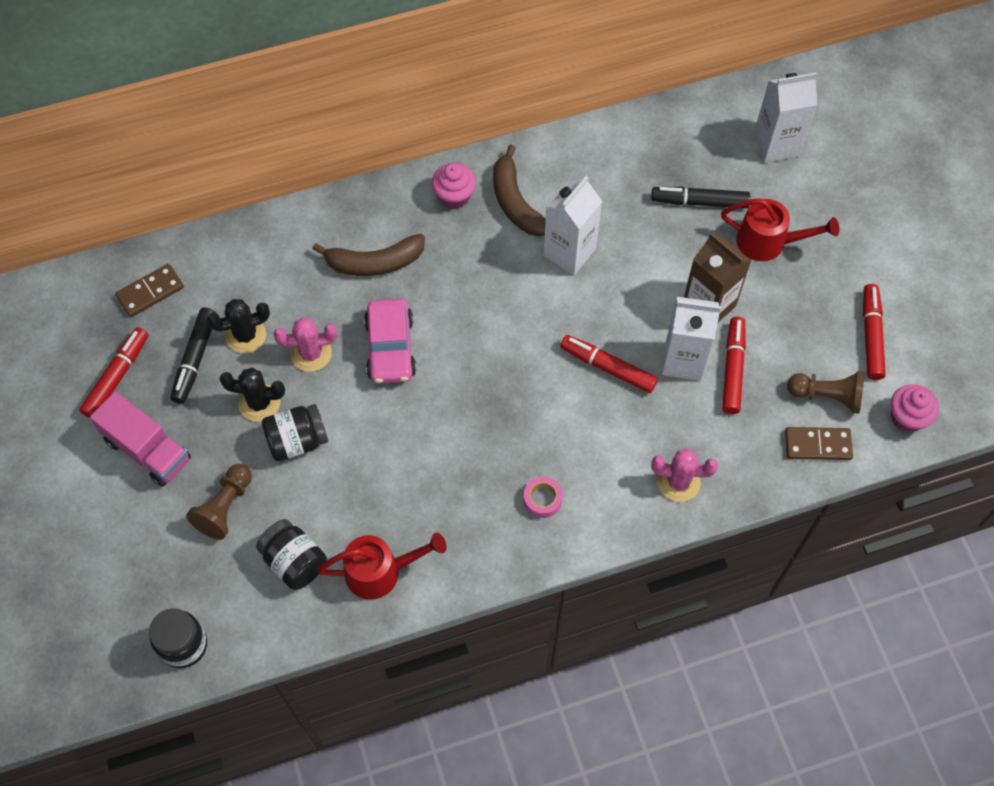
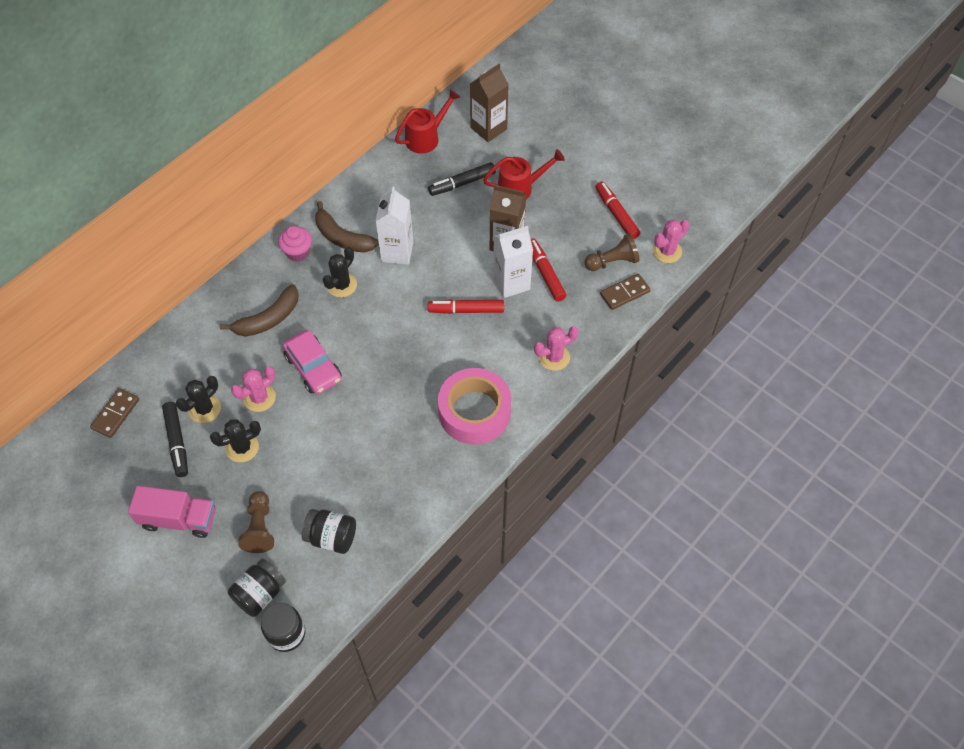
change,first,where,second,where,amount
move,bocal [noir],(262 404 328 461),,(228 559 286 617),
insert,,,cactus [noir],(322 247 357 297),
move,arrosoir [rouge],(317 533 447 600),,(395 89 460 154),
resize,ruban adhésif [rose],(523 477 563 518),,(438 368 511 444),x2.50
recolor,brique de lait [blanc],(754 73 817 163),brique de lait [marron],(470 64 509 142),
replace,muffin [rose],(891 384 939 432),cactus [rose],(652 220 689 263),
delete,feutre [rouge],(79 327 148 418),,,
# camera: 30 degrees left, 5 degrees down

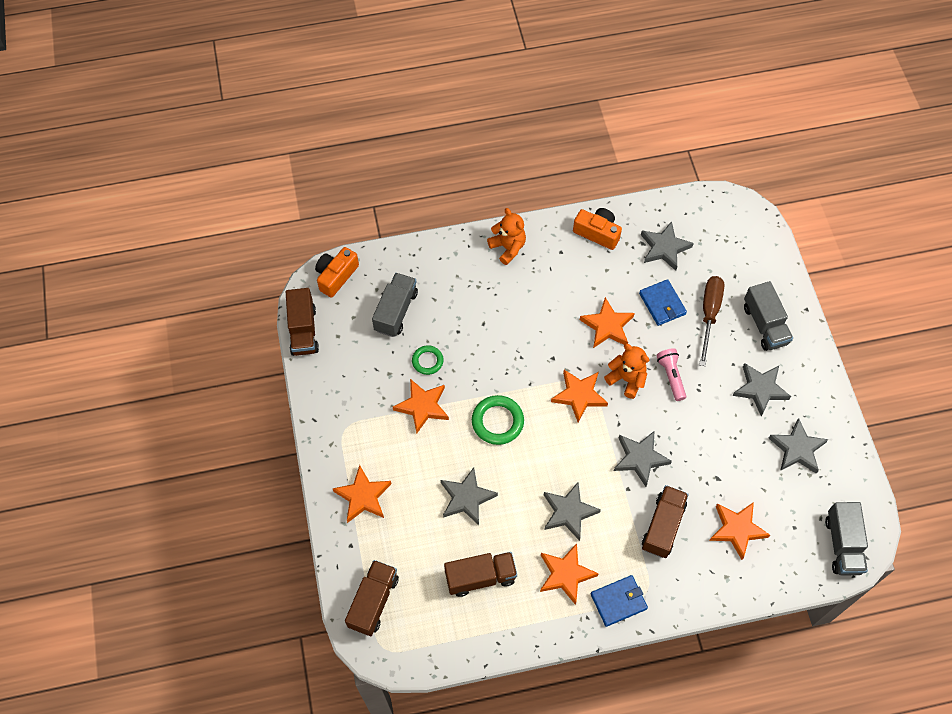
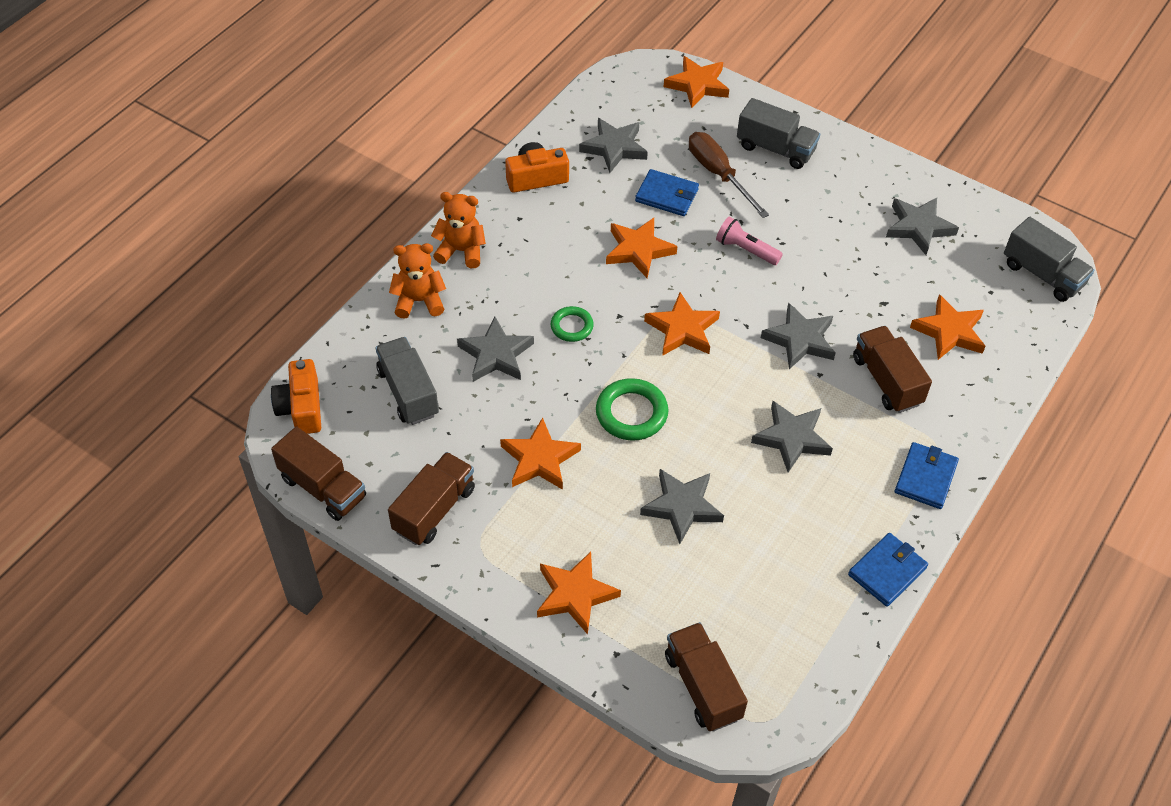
change,first,where,second,where,amount
move,camion [marron],(444 552 517 597),,(388 452 475 545),
move,ours en peluche [orange],(604 344 649 399),,(389 243 446 319),
move,étoile [gris],(733 363 791 416),,(457 317 534 382),
move,anneau [vert],(412 345 444 375),,(551 306 594 342),
move,étoile [orange],(540 543 599 605),,(664 56 729 108),
insert,,,portefeuille [bleu],(848 533 928 607),
# camera: 45 degrees left, 10 degrees down

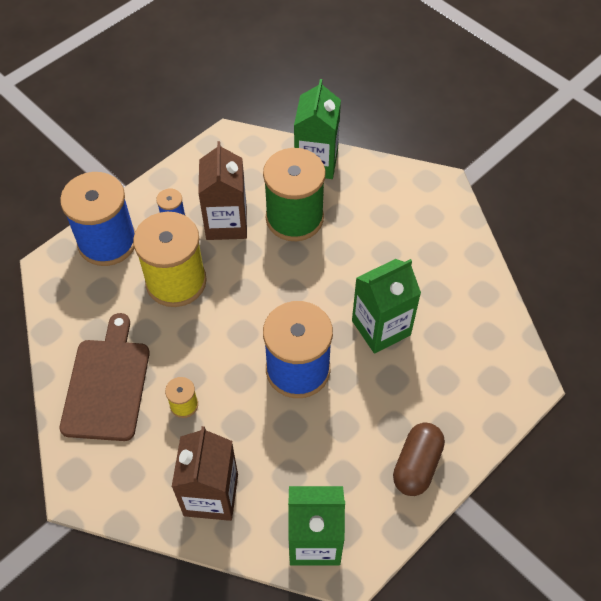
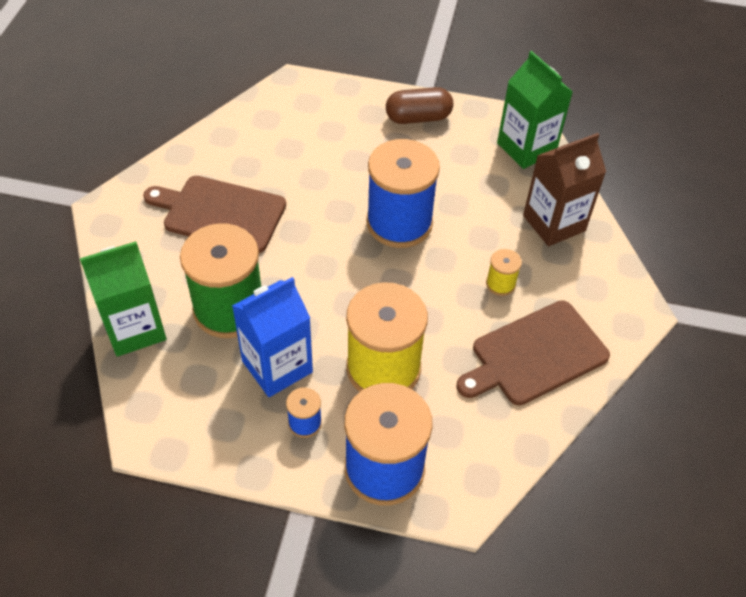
change,first,where,second,where,amount
insert,,,planche à découper [marron],(143 176 286 253),
recolor,brique de lait [marron],(198 141 247 240),brique de lait [bleu],(232 277 313 397),
delete,brique de lait [vert],(352 259 421 354),,,
# camera: 125 degrees left, 5 degrees down

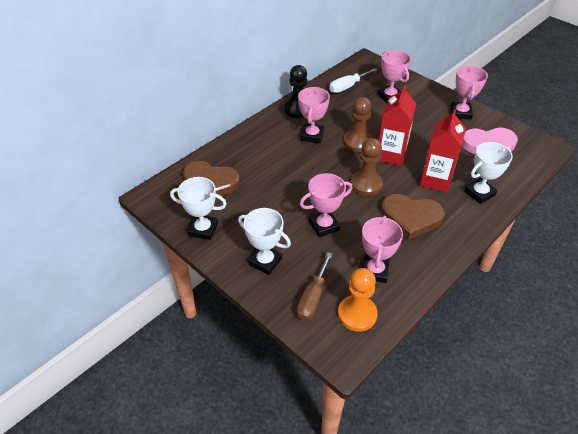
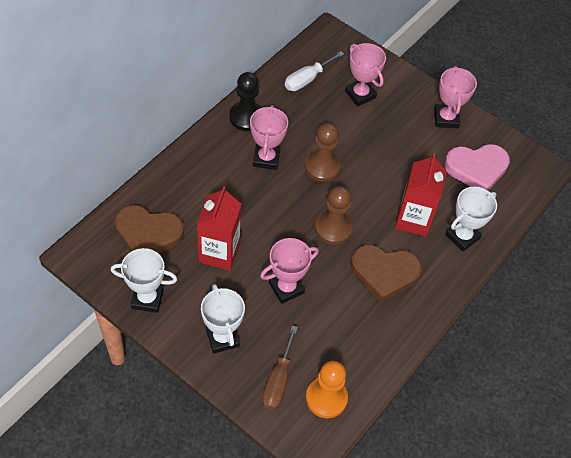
change,first,where,second,where,amount
move,brique de lait [rouge],(379 85 416 166),,(197 186 242 271),
rotate,trophée [blanc],(238 208 291 275),,(201 284 245 354),45 degrees clockwise
delete,trophée [rose],(362 216 403 283),,,
# camera: 10 degrees left, 10 degrees up

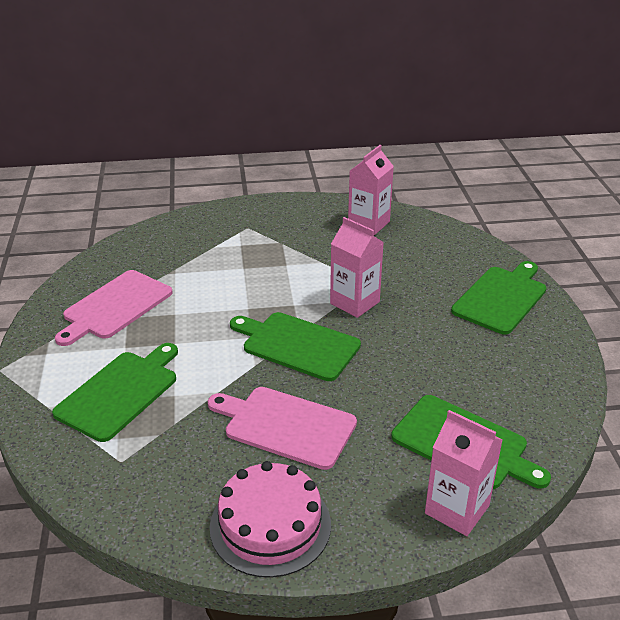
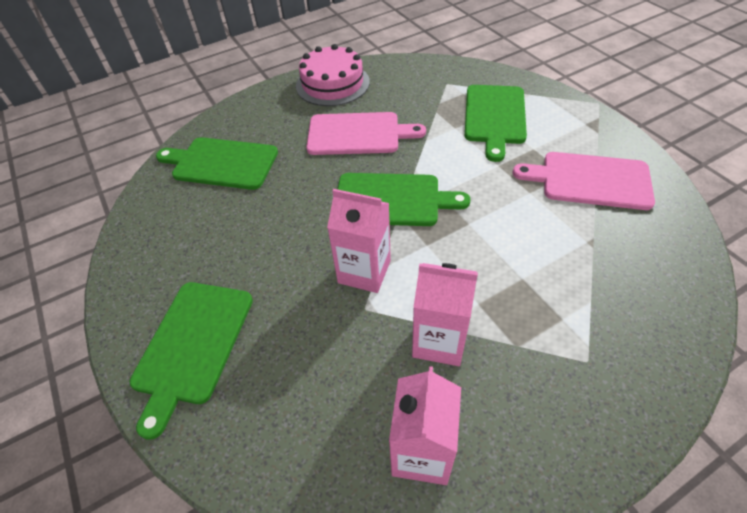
change,first,where,second,where,amount
move,brique de lait [rose],(425 410 503 536),,(412 263 478 366),
rotate,planche à découper [rose],(55 270 173 346),,(513 152 655 210),90 degrees counterclockwise
# camera: 160 degrees right, 15 degrees up

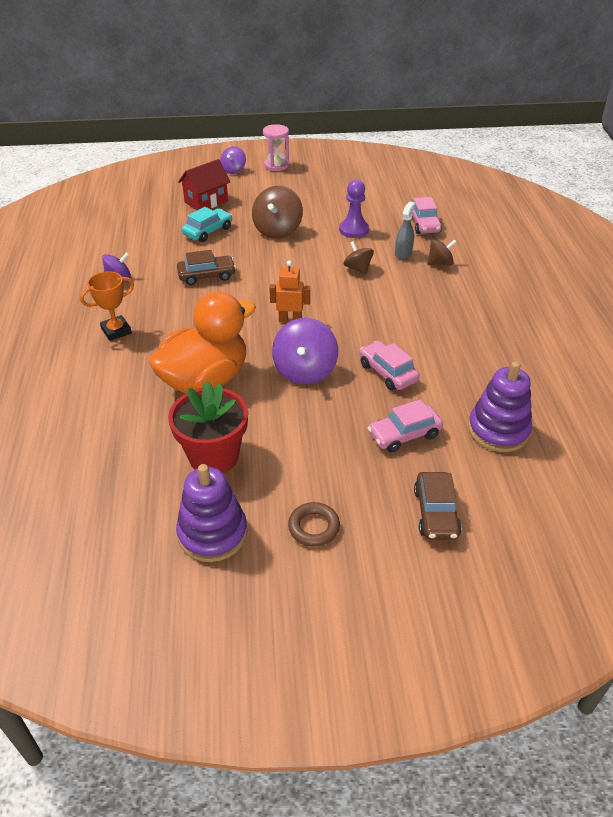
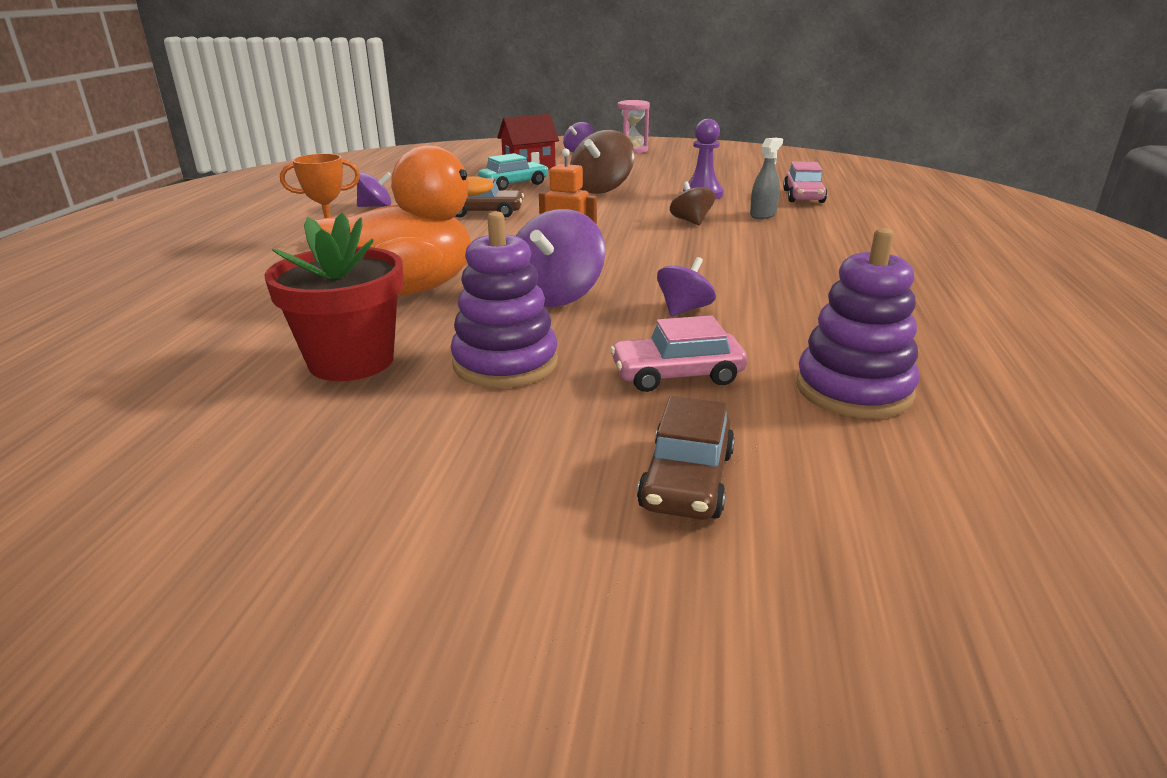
change,first,where,second,where,amount
move,jouet à empiler [violet],(176 464 247 562),,(450 211 558 388),
replace,voiture [rose],(359 341 420 391),toupie [violet],(657 257 716 317),
delete,anneau [marron],(288 502 340 547),,,
delete,toupie [marron],(428 239 457 265),,,
# camera: 15 degrees right, 15 degrees down

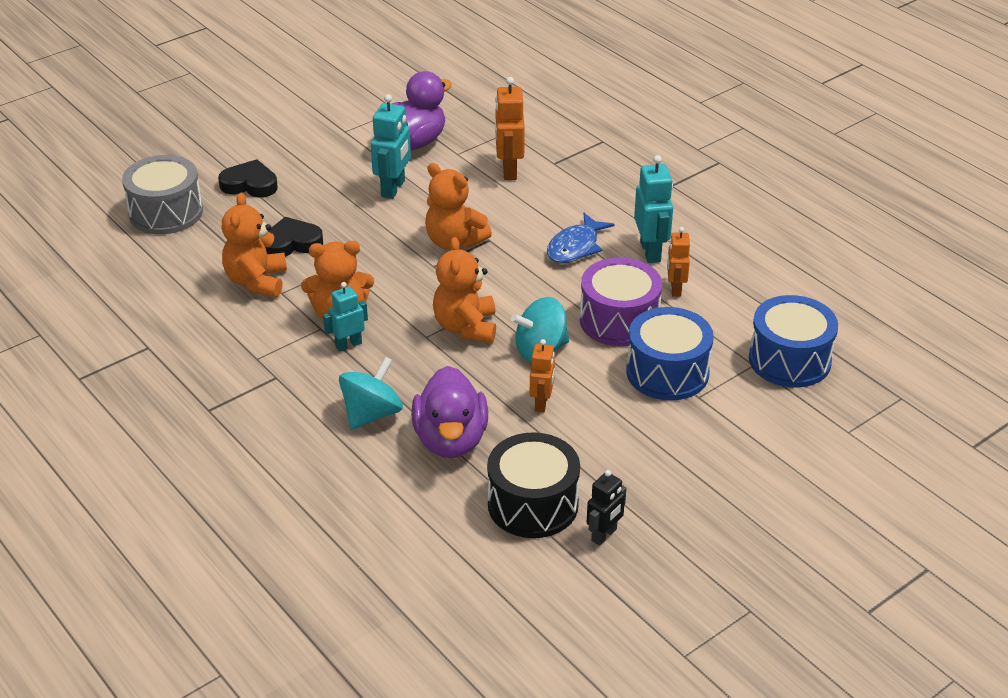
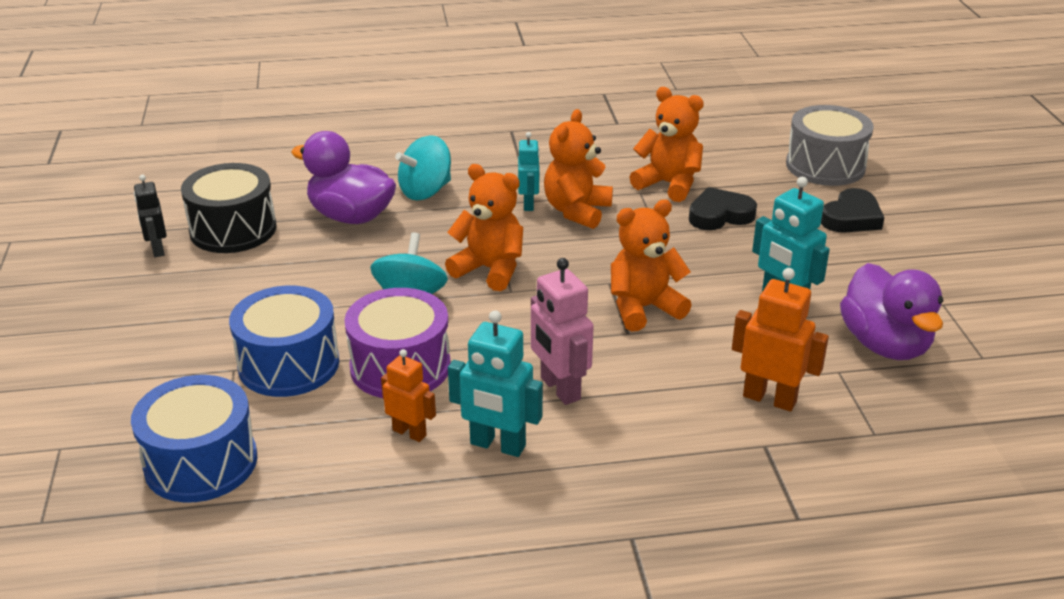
change,first,where,second,where,amount
rotate,toupie [turquoise],(339 356 403 430),,(395 135 451 200),75 degrees clockwise
replace,poisson [bleu],(547 213 615 264),robot [rose],(531 258 594 405),
rotate,cœur [noir],(265 217 323 257),,(689 187 757 230),120 degrees counterclockwise
delete,robot [orange],(530 339 555 412),,,
# camera: 120 degrees right, 5 degrees down

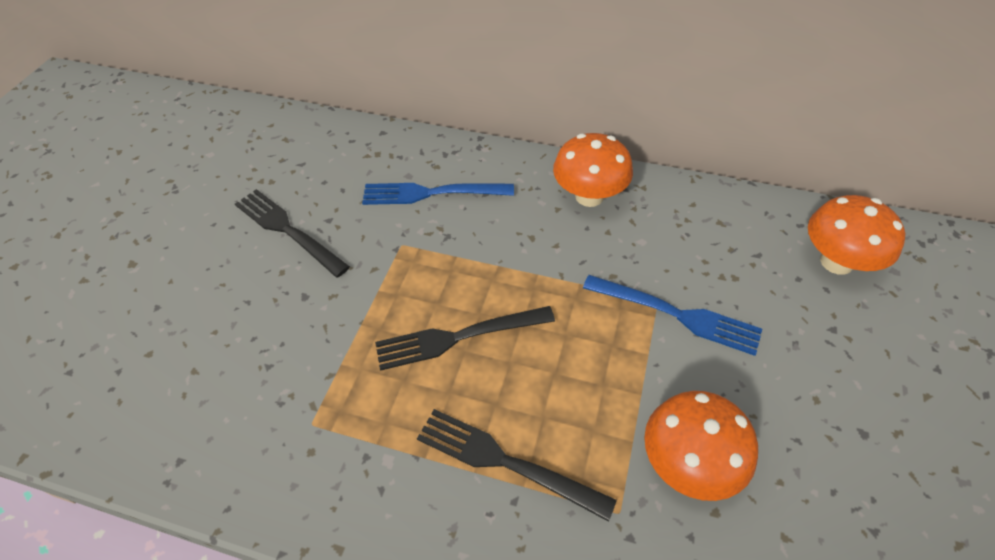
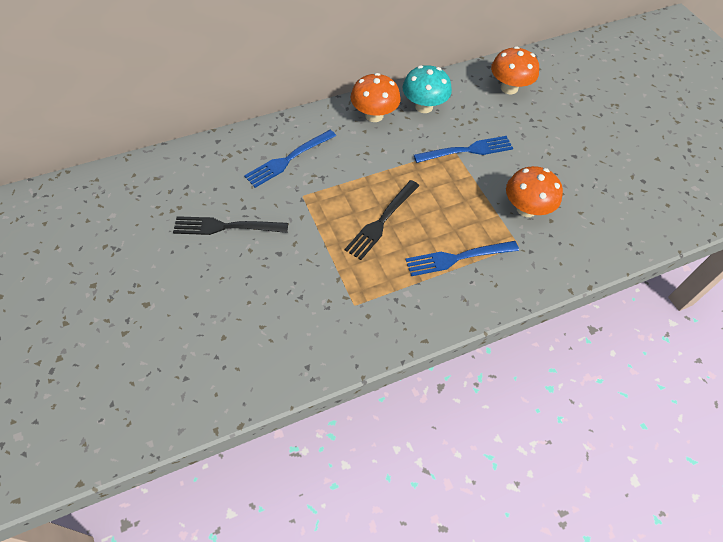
change,first,where,second,where,amount
insert,,,champignon [turquoise],(402 65 452 113),
recolor,fourchette [noir],(417 409 617 522),fourchette [bleu],(405 241 519 276),
# camera: 45 degrees left, 5 degrees up

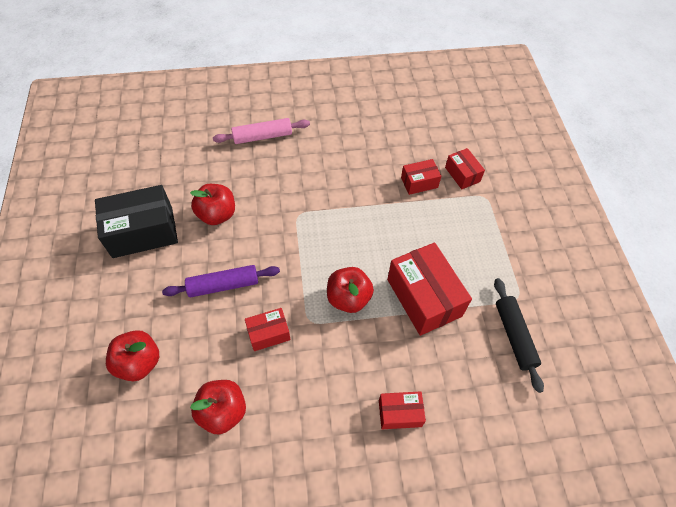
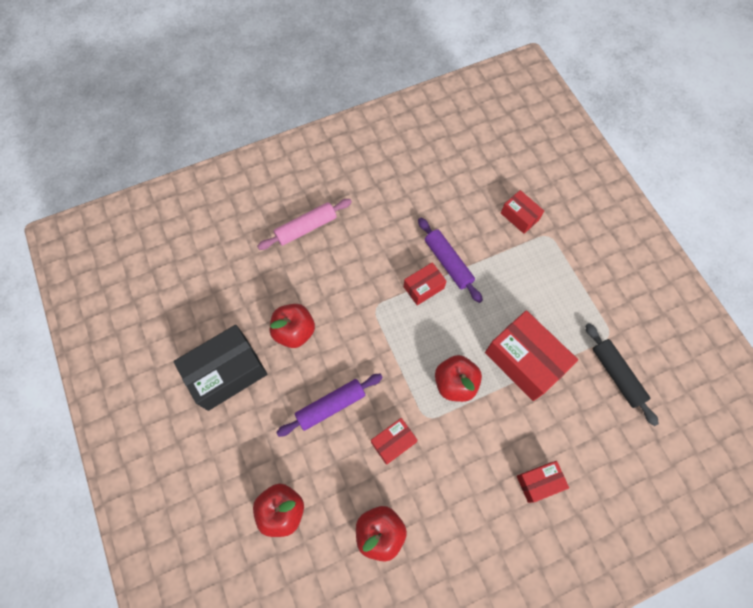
change,first,where,second,where,amount
move,boîte [rouge],(401 159 441 195),,(404 262 446 305),
insert,,,rouleau à pâtisserie [violet],(418 218 483 303),
# camera: 15 degrees left, 10 degrees up

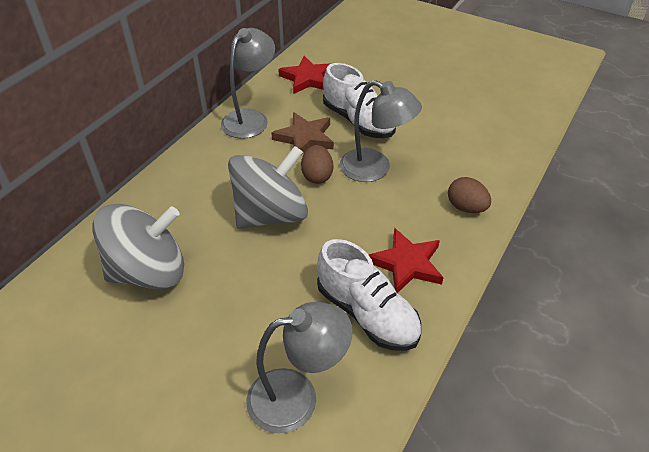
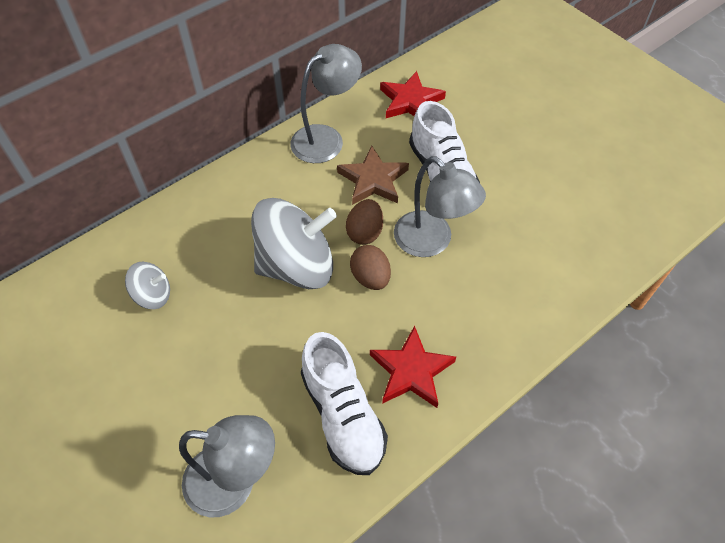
change,first,where,second,where,amount
resize,toupie [gris],(93 204 184 289),,(125 262 170 309),x0.48
move,œuf [marron],(448 177 491 213),,(350 245 391 290),
# camera: 20 degrees right, 10 degrees up

